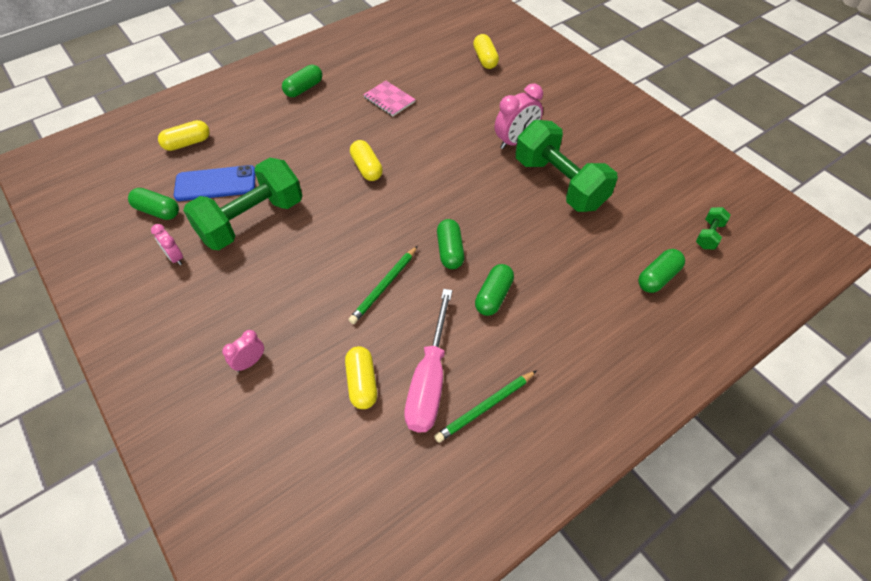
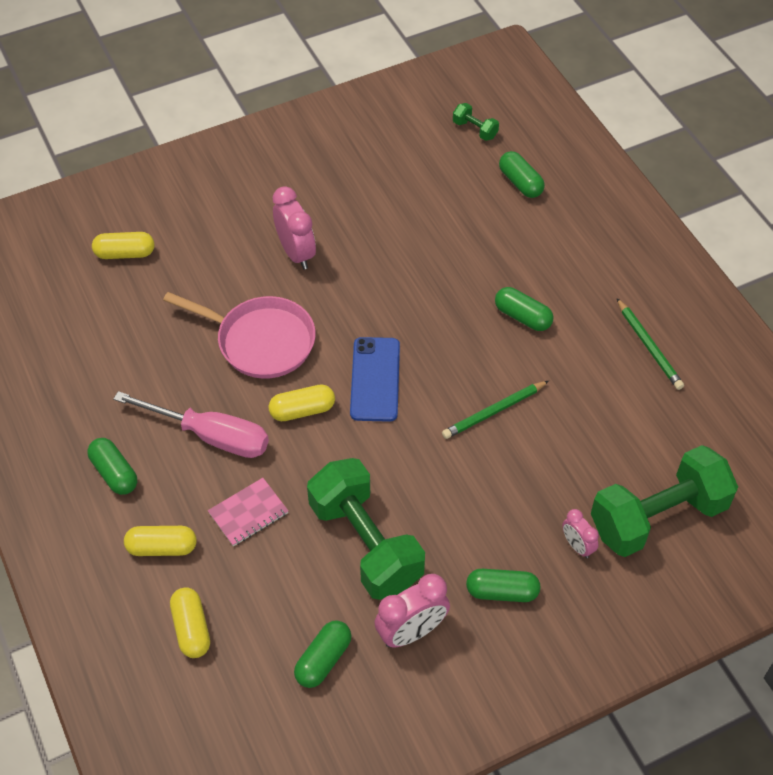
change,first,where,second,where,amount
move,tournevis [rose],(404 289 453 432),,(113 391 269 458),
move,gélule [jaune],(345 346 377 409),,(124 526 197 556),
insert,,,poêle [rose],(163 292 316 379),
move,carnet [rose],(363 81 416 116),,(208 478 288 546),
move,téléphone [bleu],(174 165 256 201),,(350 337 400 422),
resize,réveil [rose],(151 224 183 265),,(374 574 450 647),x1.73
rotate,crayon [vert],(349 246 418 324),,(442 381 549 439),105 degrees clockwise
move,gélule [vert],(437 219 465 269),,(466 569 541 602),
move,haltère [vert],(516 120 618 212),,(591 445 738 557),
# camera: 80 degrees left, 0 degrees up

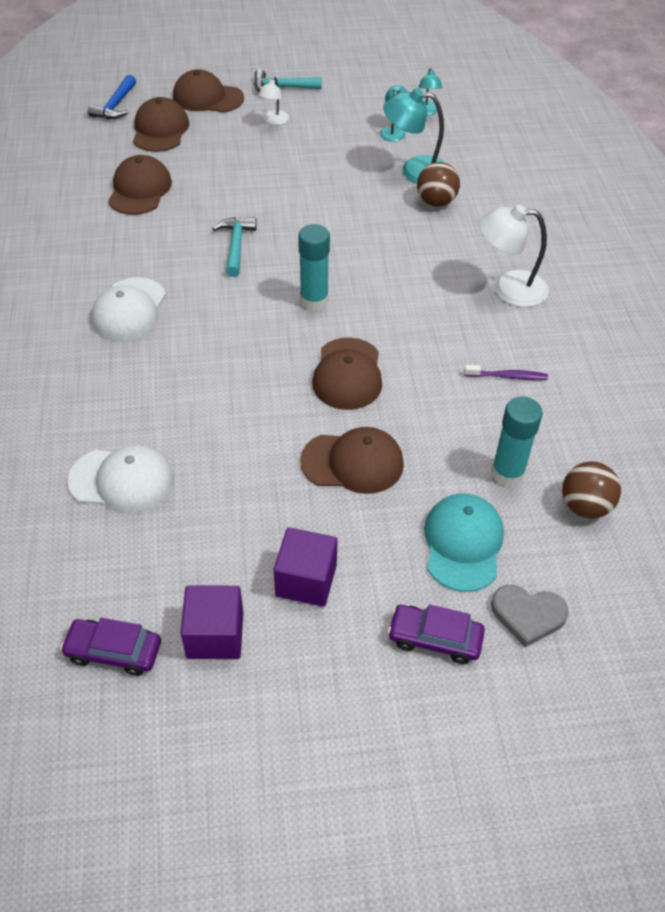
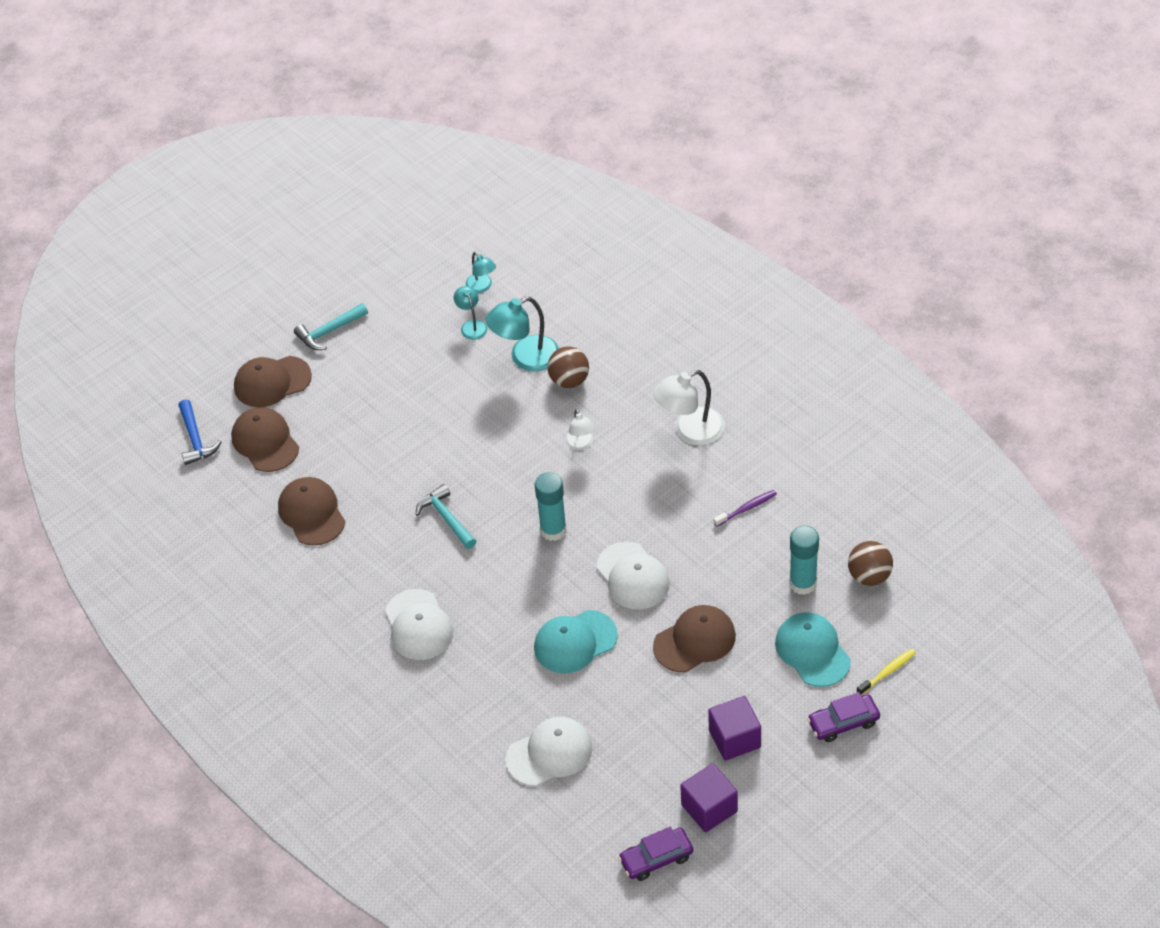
change,first,where,second,where,amount
insert,,,casquette [turquoise],(534 610 618 673),
move,lampe [blanc],(258 77 289 125),,(565 409 595 450),
recolor,casquette [marron],(312 337 382 410),casquette [blanc],(596 542 670 610),
replace,cœur [gris],(491 585 569 647),brosse à dents [jaune],(856 649 916 695),
# camera: 30 degrees left, 0 degrees up

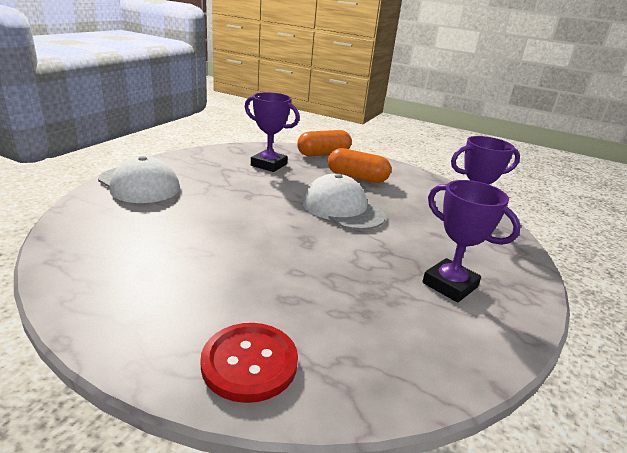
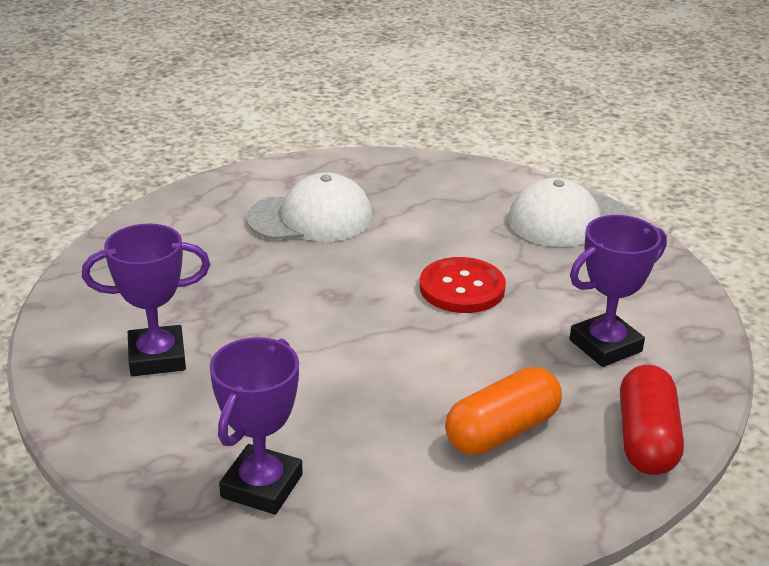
change,first,where,second,where,amount
move,casquette [blanc],(302 174 385 230),,(246 173 372 241),
move,bouton [rouge],(200 323 298 403),,(420 257 506 313),
recolor,gélule [orange],(297 130 352 156),gélule [rouge],(620 365 684 475),
# camera: 125 degrees right, 5 degrees up

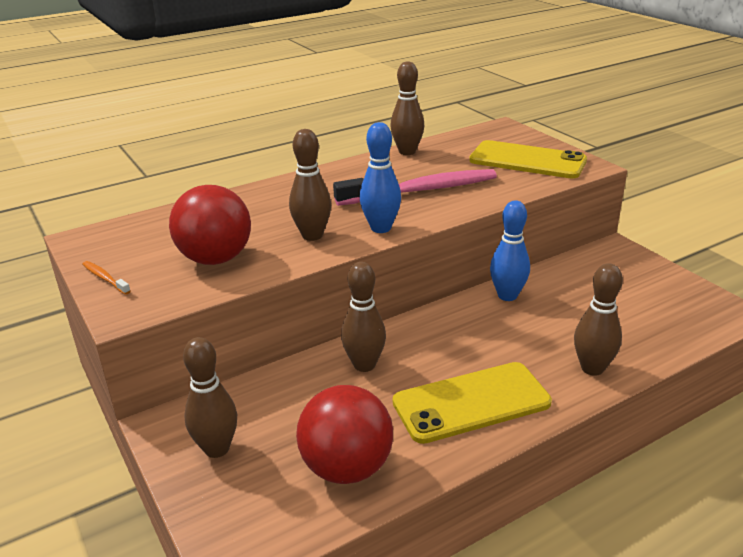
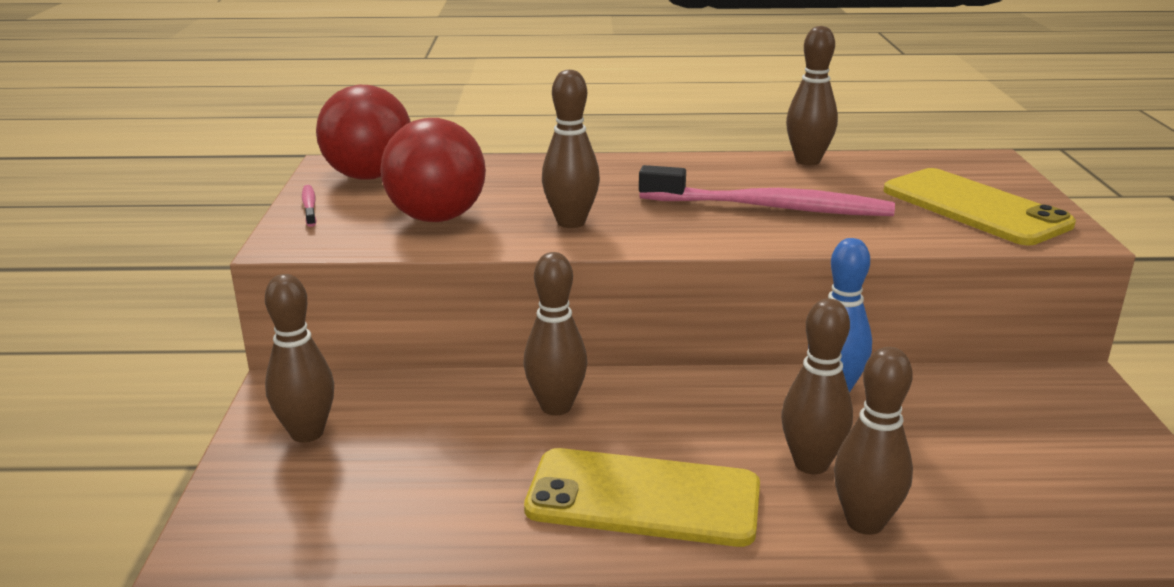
change,first,where,second,where,amount
recolor,brosse à dents [orange],(82 261 131 295),brosse à dents [rose],(302 185 317 227),
move,balle [rouge],(296 385 393 484),,(316 85 411 180),
insert,,,quille [marron],(781 298 853 474),
delete,quille [bleu],(360 122 401 233),,,
# camera: 30 degrees right, 5 degrees down

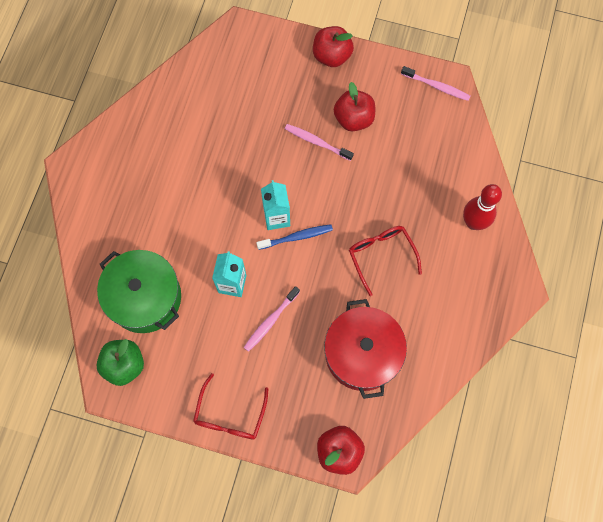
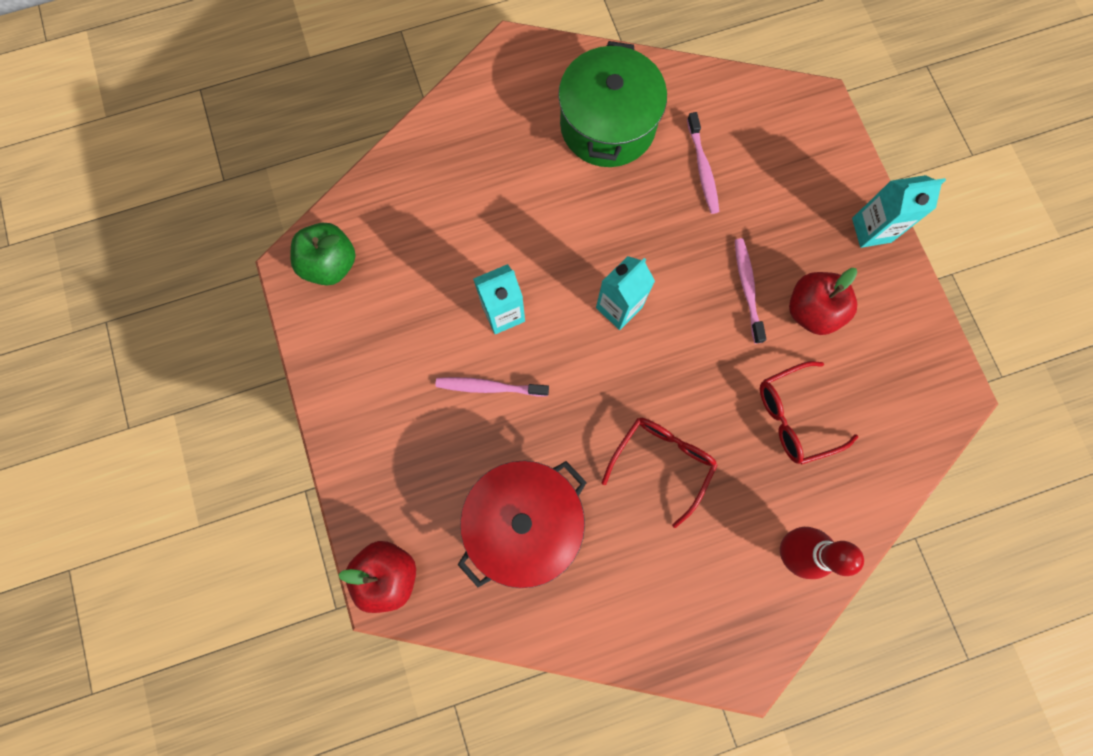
change,first,where,second,where,amount
move,marmite [vert],(97 250 181 333),,(558 41 667 167),
move,brosse à dents [rose],(401 66 470 101),,(687 112 719 214),
move,lunettes [rouge],(193 373 268 439),,(760 361 858 464),
replace,pomme [rouge],(313 26 354 67),brique de lait [turquoise],(852 175 946 248),
delete,brosse à dents [bleu],(256 224 333 250),,,
# camera: 55 degrees right, 5 degrees up

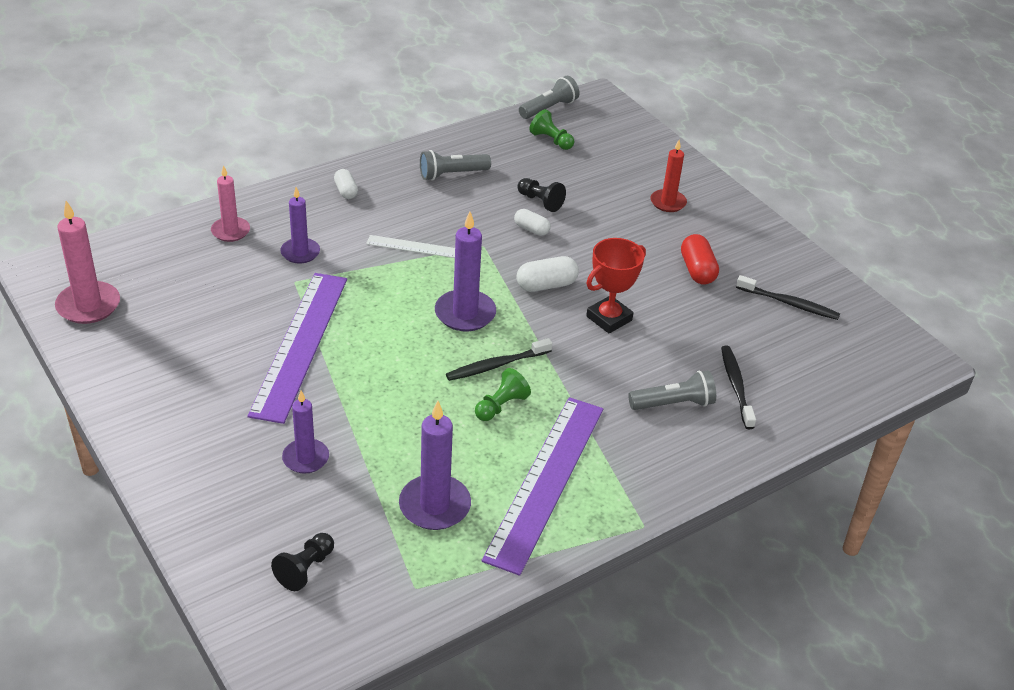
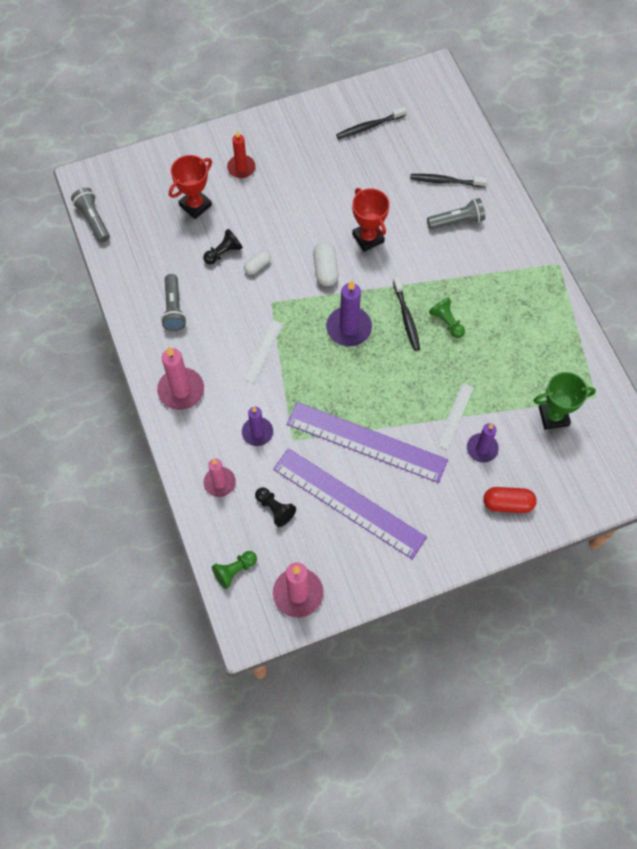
change,first,where,second,where,amount
replace,gélule [blanc],(334 169 358 199),bougie [rose],(157 347 204 410),
insert,,,trophée [rouge],(169 155 212 219),
move,pion [vert],(529 109 574 150),,(212 551 257 589),
move,pion [noir],(271 533 334 591),,(255 487 296 527),
move,règle [violet],(482 397 603 576),,(273 448 427 559),
rotate,brosse à dents [noir],(736 275 840 320),,(336 107 406 139),150 degrees counterclockwise
rotate,lampe de poche [gris],(628 370 716 410),,(427 198 485 230),75 degrees clockwise
insert,,,règle [blanc],(437 383 474 450),
move,gélule [rouge],(681 234 719 285),,(483 487 537 513),
insert,,,trophée [vert],(533 372 596 430),
delete,bougie [violet],(399 401 471 530),,,
# camera: 75 degrees left, 25 degrees up

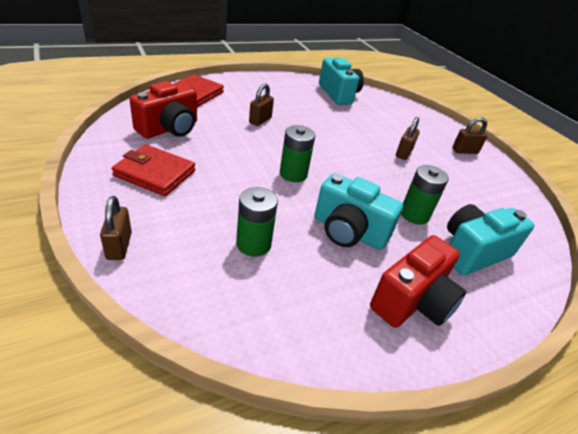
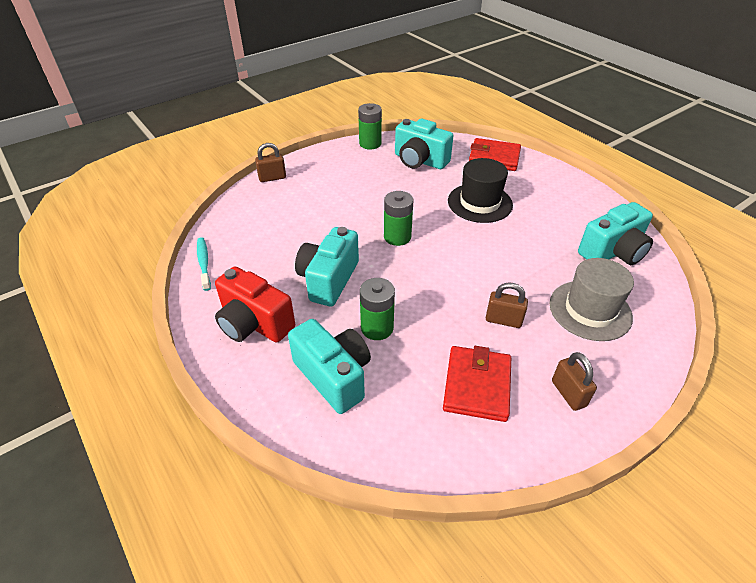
change,first,where,second,where,amount
insert,,,brosse à dents [turquoise],(197 237 211 291),
move,pile [vert],(236 187 278 257),,(358 103 382 150),
recolor,appareil photo [rouge],(130 81 197 138),appareil photo [turquoise],(395 119 453 169),
move,portefeuille [rouge],(112 144 195 196),,(443 346 511 422),
replace,cadenas [marron],(249 83 274 126),chapeau [noir],(448 158 513 223),
insert,,,chapeau [gris],(550 258 634 341),
# camera: 85 degrees right, 5 degrees up

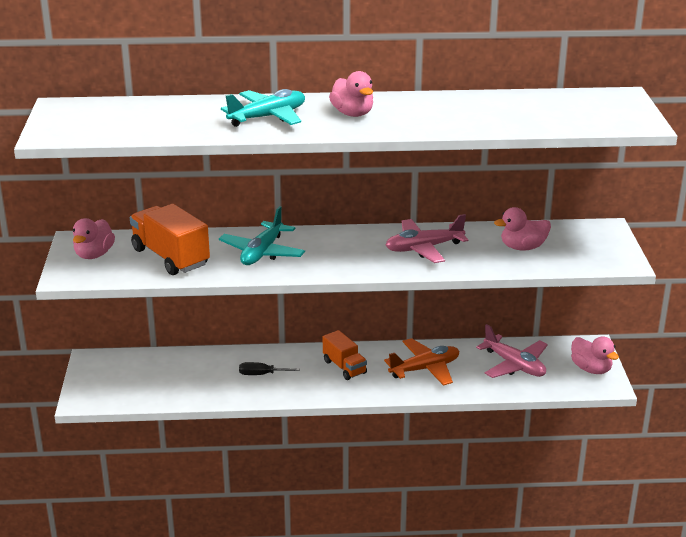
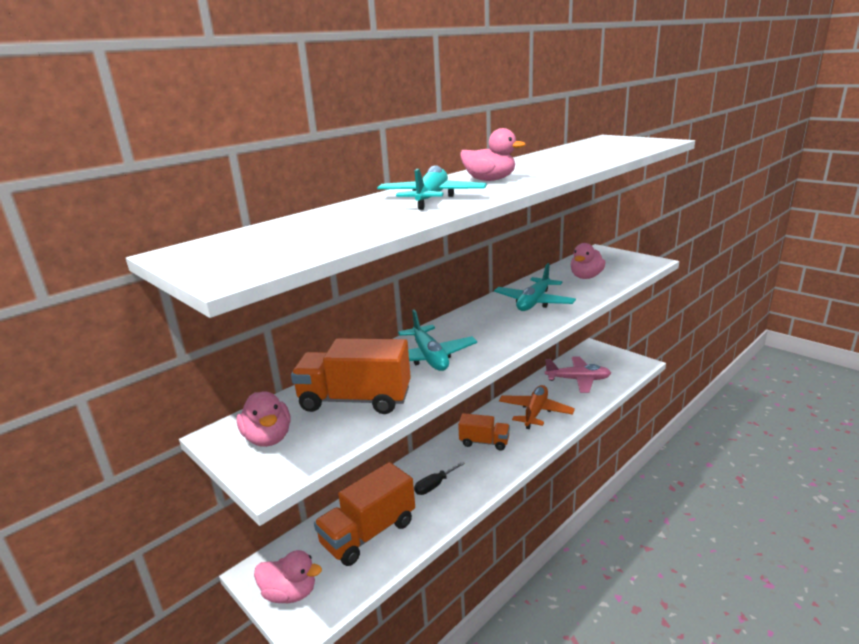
change,first,where,second,where,amount
move,canard [rose],(571 336 619 374),,(254 550 322 603),
insert,,,camion [orange],(314 462 415 566),
recolor,avion [rose],(386 214 468 263),avion [turquoise],(494 263 576 311),
# camera: 40 degrees left, 5 degrees down

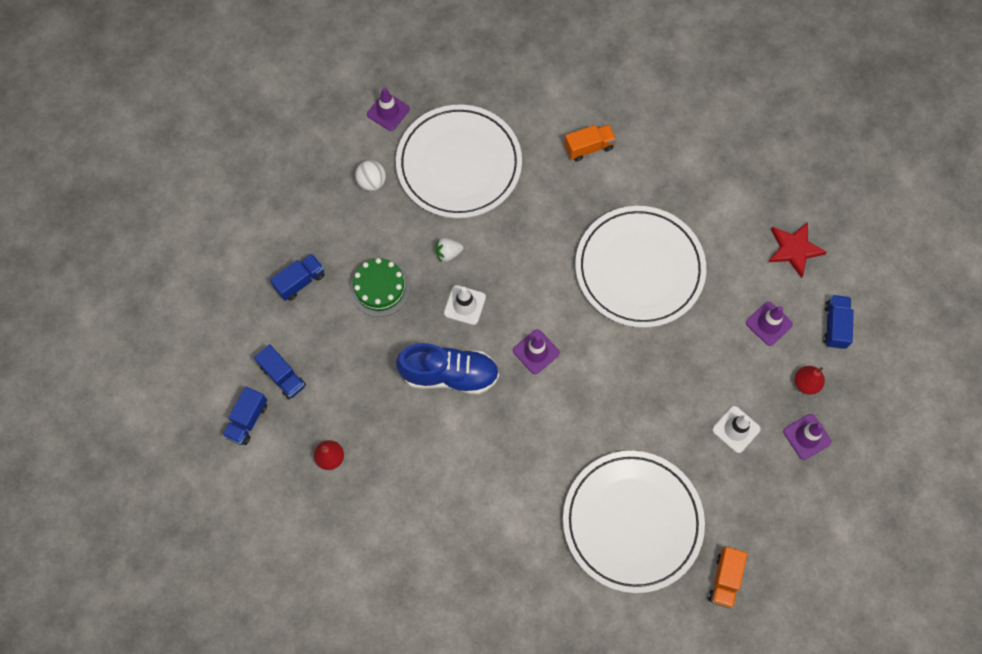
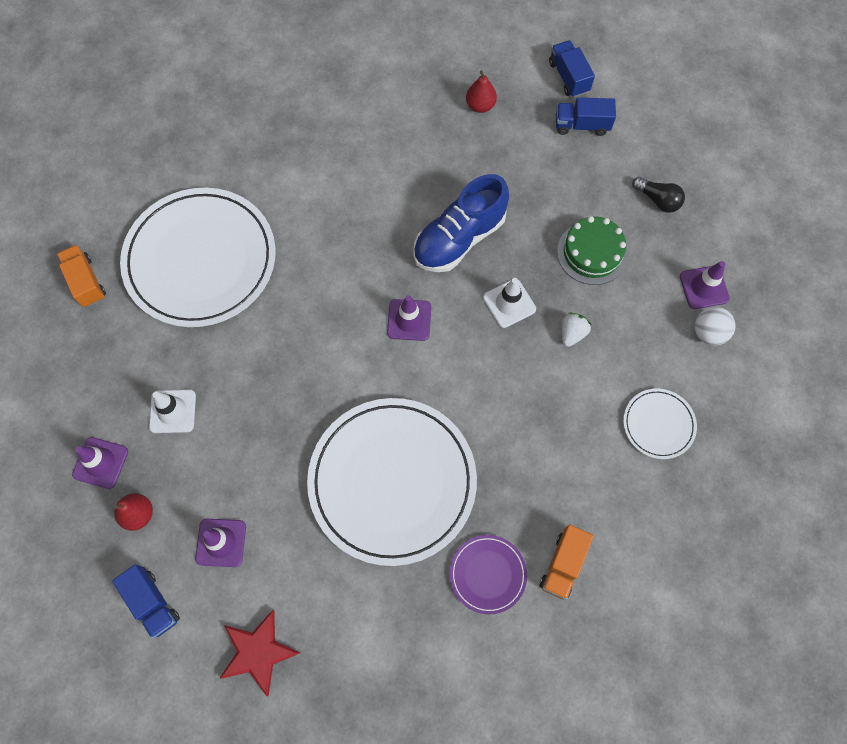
change,first,where,second,where,amount
insert,,,assiette [violet],(450 535 527 614),
resize,assiette [blanc],(396 105 522 218),,(623 388 697 459),x0.44
replace,camion [bleu],(270 254 325 301),ampoule [noir],(632 177 685 213),
move,cône de chantier [violet],(367 87 410 131),,(680 261 730 309),
# camera: 135 degrees right, 0 degrees up

